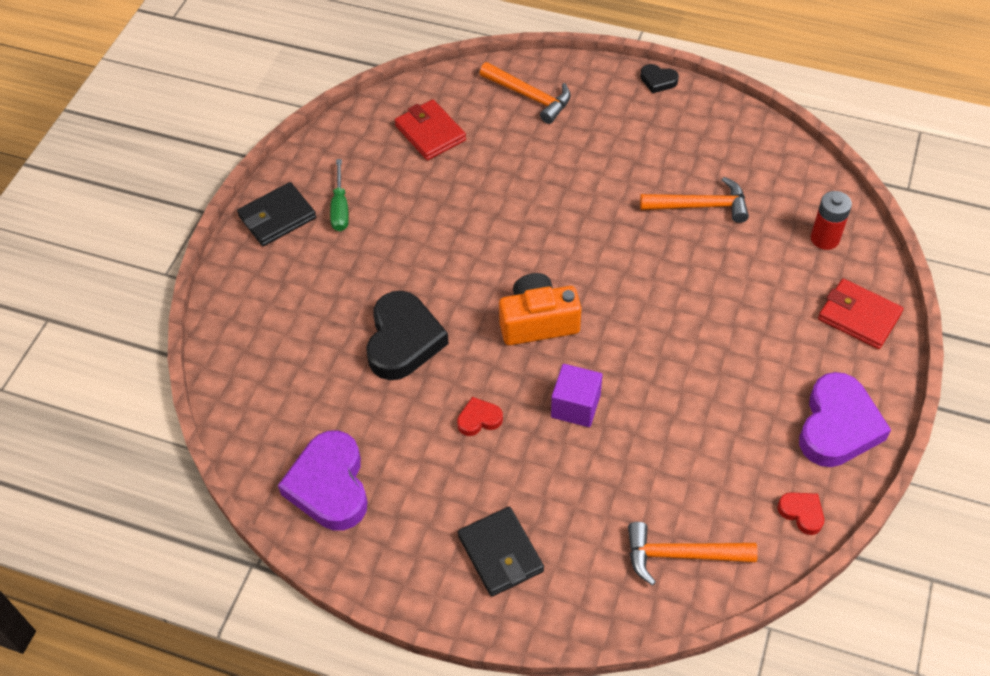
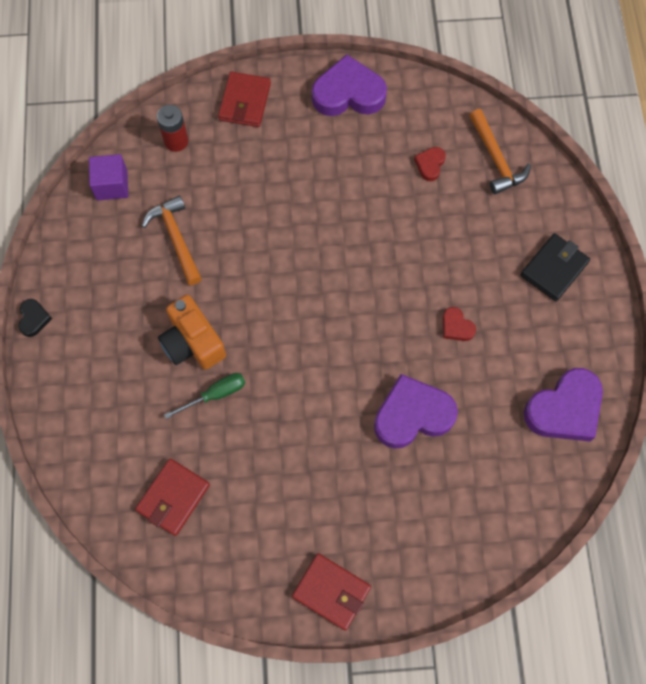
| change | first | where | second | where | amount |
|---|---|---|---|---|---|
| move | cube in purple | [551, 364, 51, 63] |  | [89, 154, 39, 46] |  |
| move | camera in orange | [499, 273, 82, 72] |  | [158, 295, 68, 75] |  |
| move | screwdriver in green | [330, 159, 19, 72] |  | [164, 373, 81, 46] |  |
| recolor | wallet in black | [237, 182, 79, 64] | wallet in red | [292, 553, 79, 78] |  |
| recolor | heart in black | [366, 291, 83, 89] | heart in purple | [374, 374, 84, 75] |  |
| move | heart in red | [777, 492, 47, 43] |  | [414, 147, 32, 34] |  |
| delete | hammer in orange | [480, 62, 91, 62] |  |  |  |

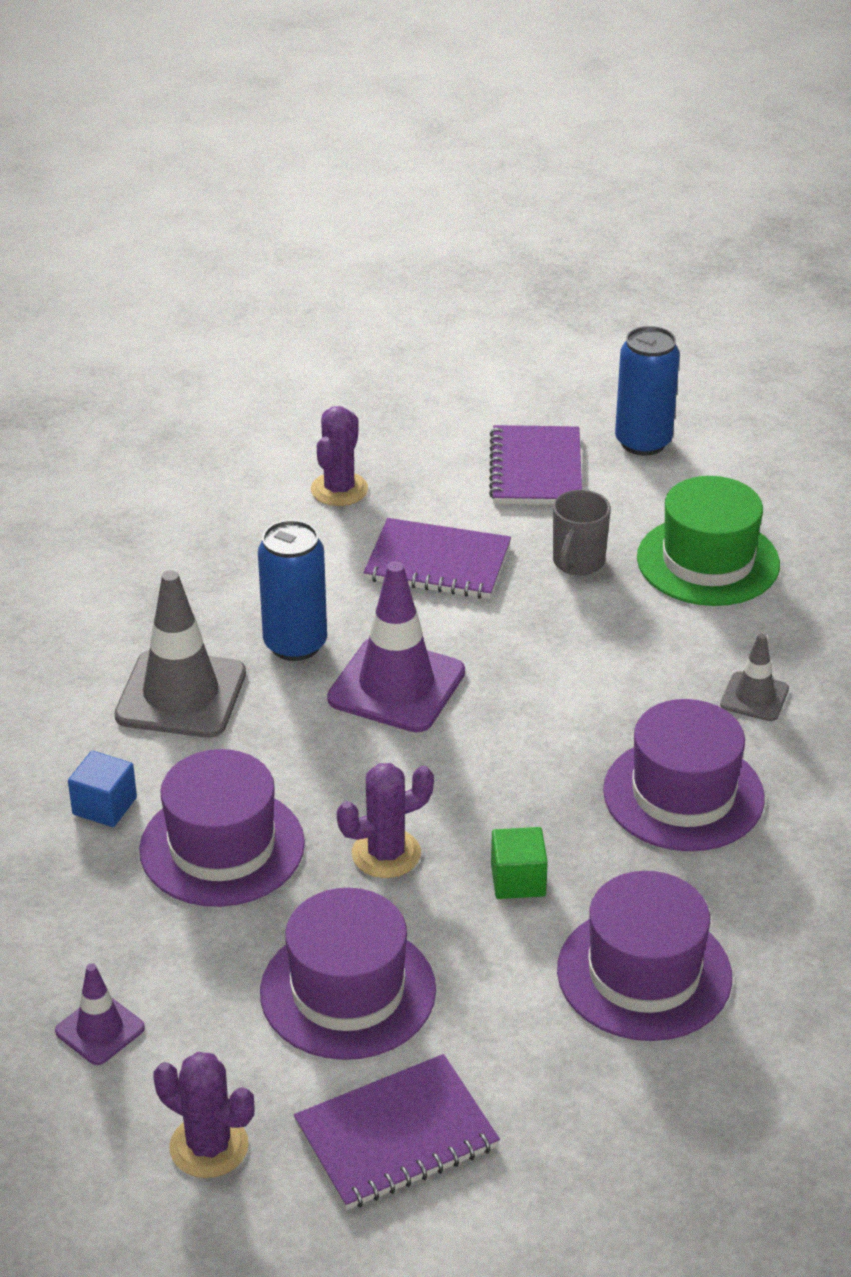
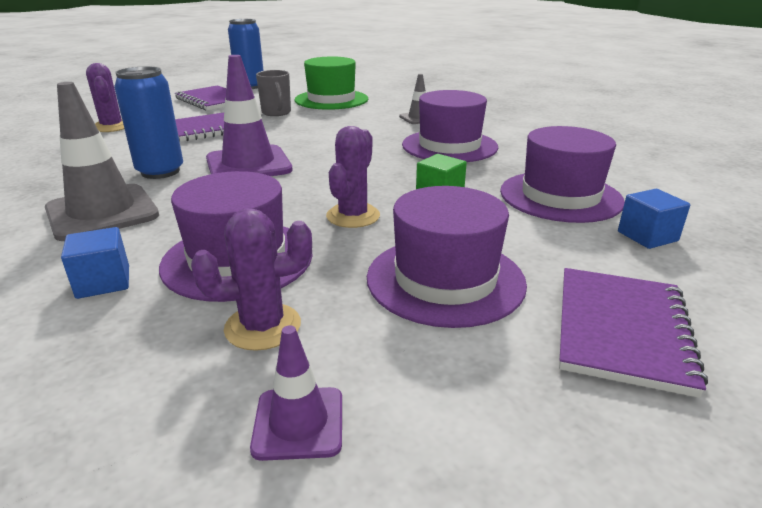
| change | first | where | second | where | amount |
|---|---|---|---|---|---|
| move | cactus in purple | [154, 1052, 101, 126] |  | [191, 209, 121, 142] |  |
| insert |  |  | cube in blue | [618, 189, 72, 60] |  |

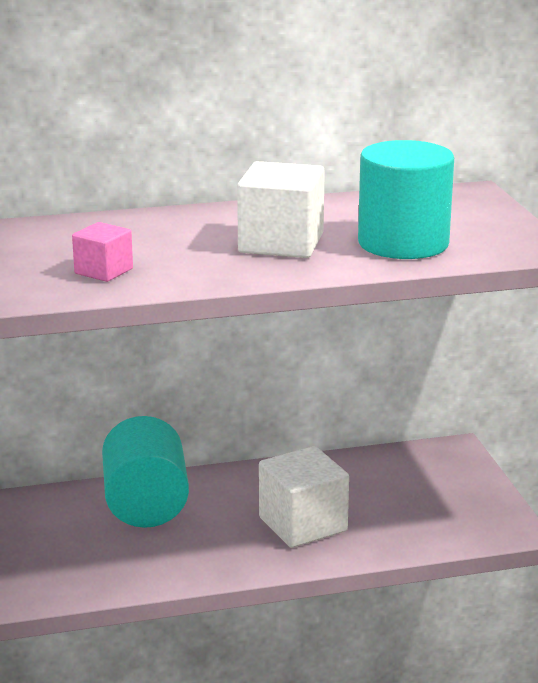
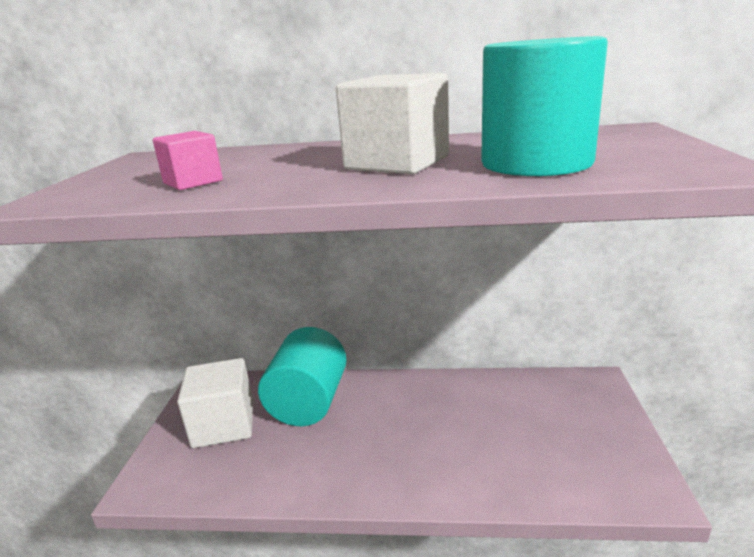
| change | first | where | second | where | amount |
|---|---|---|---|---|---|
| move | cube in white | [259, 446, 90, 102] |  | [177, 358, 76, 90] |  |

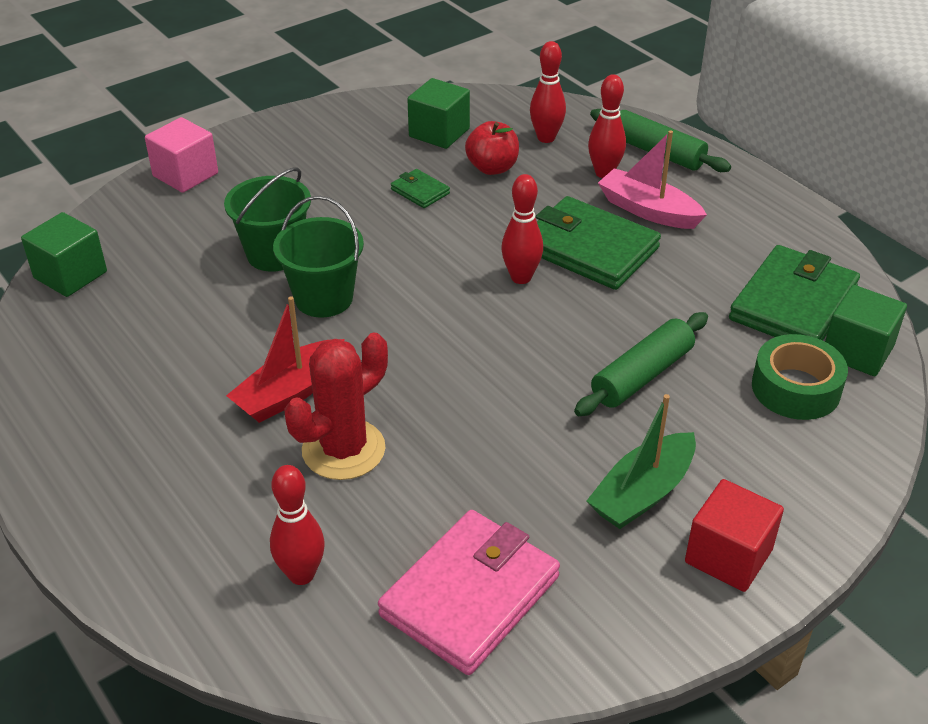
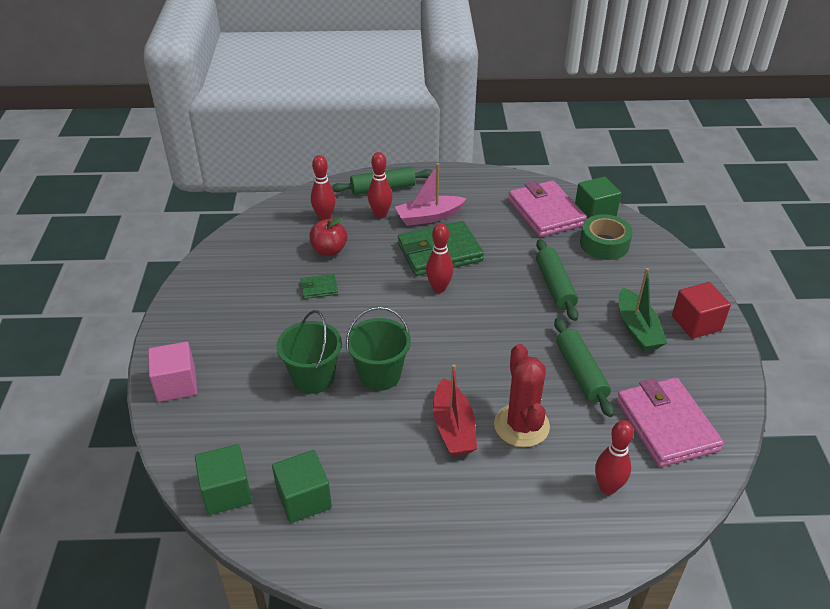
| change | first | where | second | where | amount |
|---|---|---|---|---|---|
| move | cube in green | [407, 78, 63, 71] |  | [272, 450, 60, 73] |  |
| recolor | wallet in green | [729, 245, 131, 96] | wallet in pink | [508, 180, 79, 57] |  |
| insert |  |  | rolling pin in green | [554, 318, 60, 99] |  |

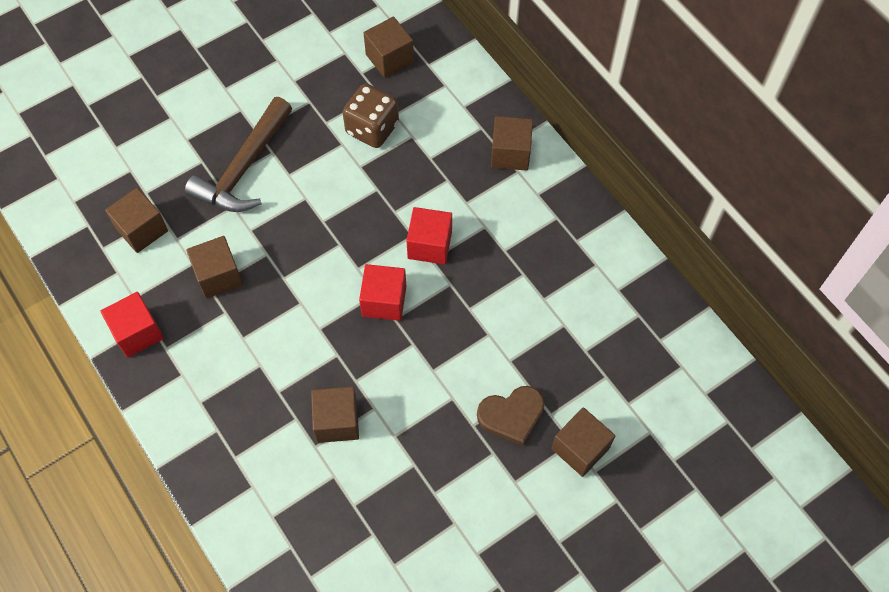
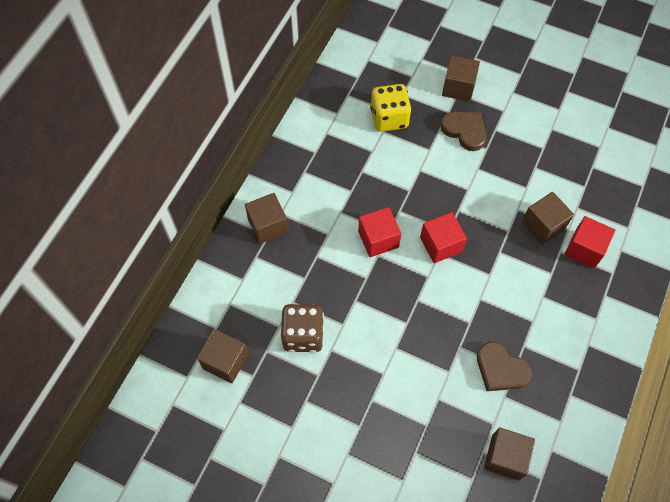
| change | first | where | second | where | amount |
|---|---|---|---|---|---|
| insert |  |  | dice in yellow | [370, 84, 42, 48] |  |
| replace | cube in brown | [186, 236, 57, 63] | heart in brown | [477, 342, 55, 49] |  |
| move | cube in red | [100, 292, 64, 66] |  | [564, 216, 51, 53] |  |
| delete | hammer in brown | [185, 97, 107, 115] |  |  |  |

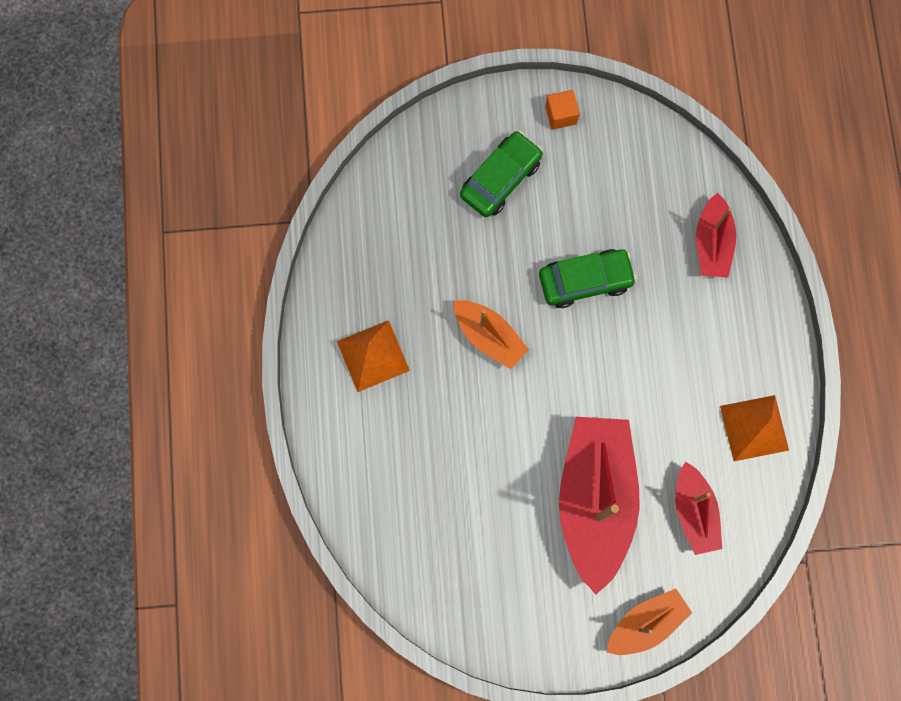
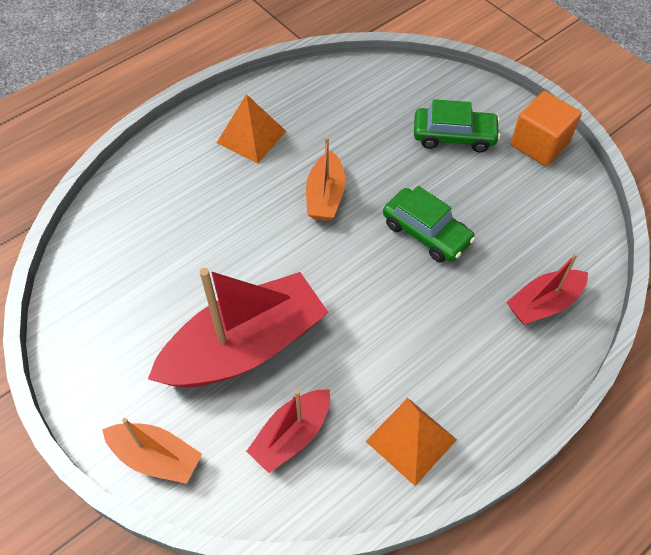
| change | first | where | second | where | amount |
|---|---|---|---|---|---|
| resize | cube in orange | [545, 90, 35, 40] |  | [510, 91, 72, 75] | x1.75 |

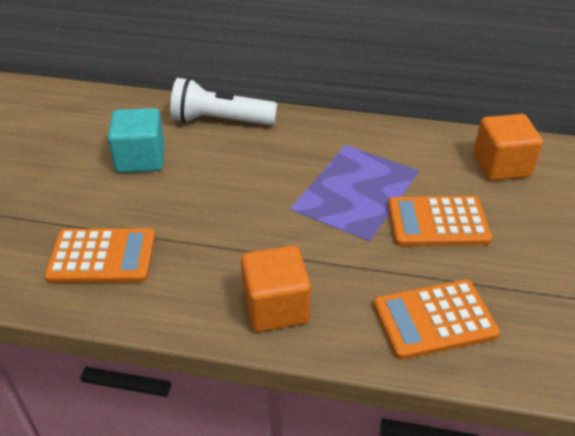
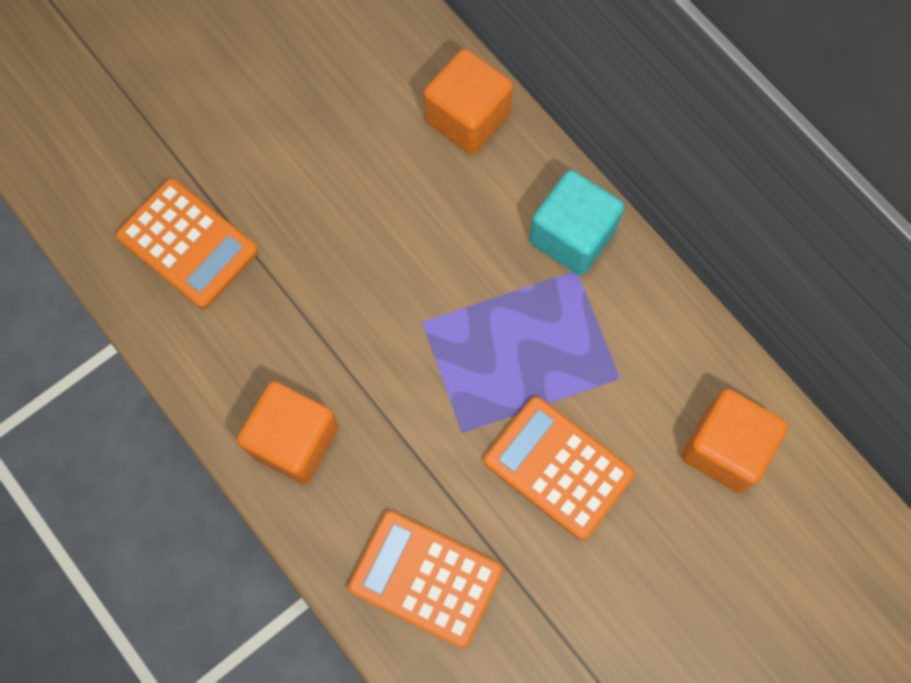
| change | first | where | second | where | amount |
|---|---|---|---|---|---|
| replace | flashlight in white | [170, 78, 107, 47] | cube in orange | [423, 49, 90, 106] |  |
| move | cube in turquoise | [108, 108, 57, 65] |  | [529, 170, 95, 105] |  |

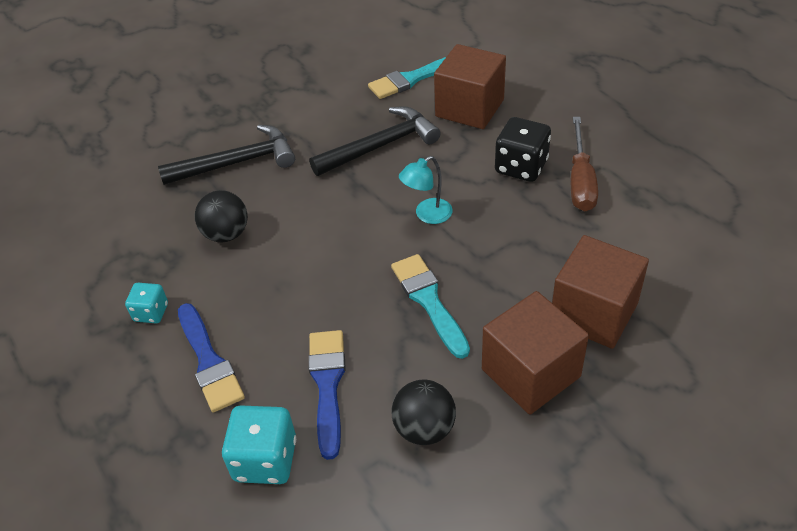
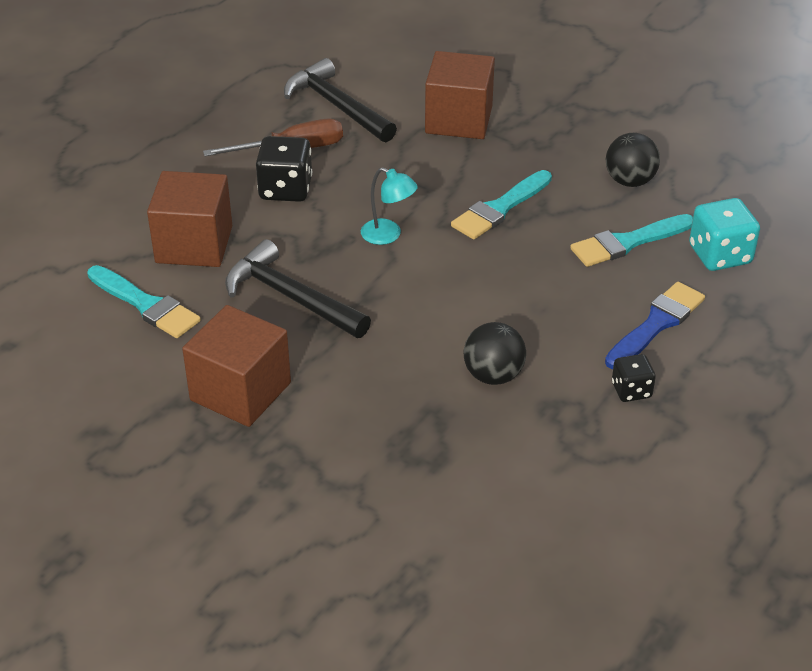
| change | first | where | second | where | amount |
|---|---|---|---|---|---|
| move | cube in brown | [482, 291, 107, 124] |  | [182, 305, 109, 122] |  |
| move | hammer in black | [158, 125, 137, 60] |  | [284, 58, 113, 84] |  |
| recolor | brush in blue | [308, 330, 38, 130] | brush in turquoise | [570, 214, 123, 53] |  |
| recolor | dice in turquoise | [125, 283, 43, 40] | dice in black | [612, 354, 44, 48] |  |

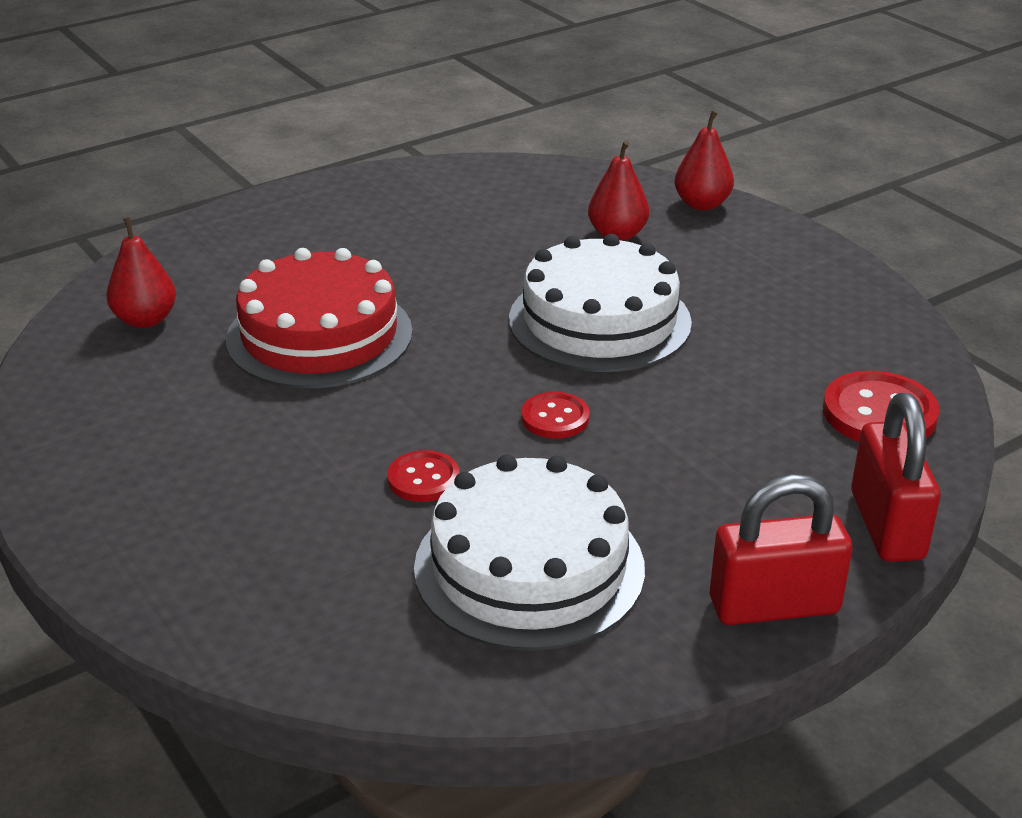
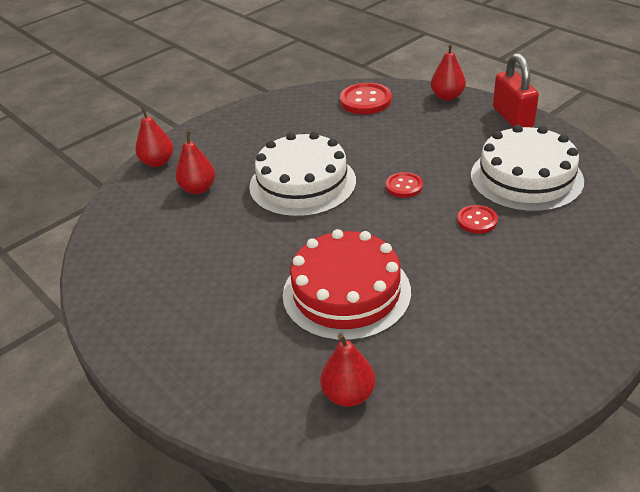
| change | first | where | second | where | amount |
|---|---|---|---|---|---|
| replace | padlock in red | [851, 393, 90, 169] | pear in red | [431, 43, 35, 58] |  |

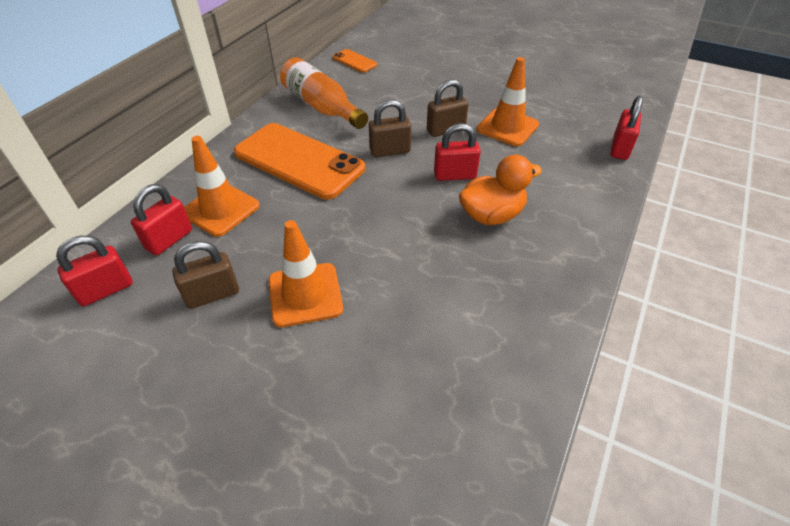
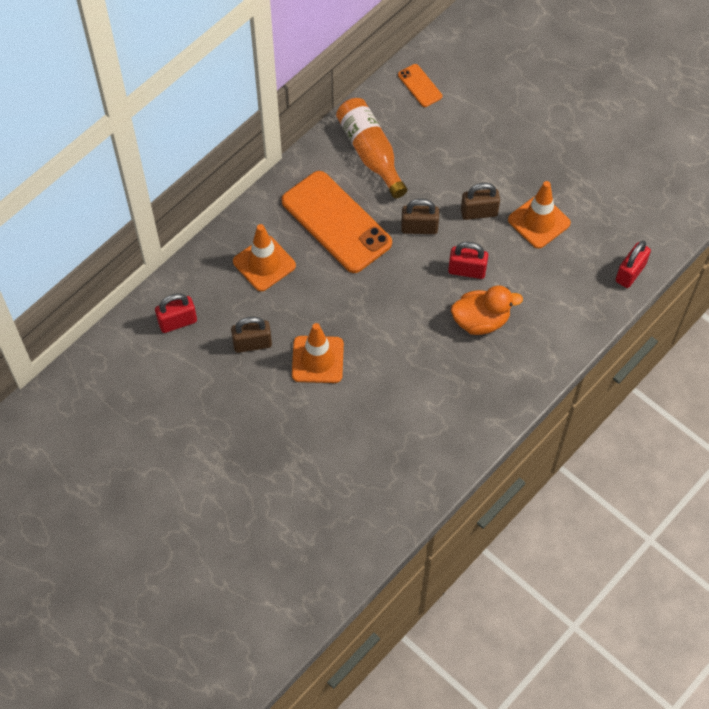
| change | first | where | second | where | amount |
|---|---|---|---|---|---|
| delete | padlock in red | [131, 184, 61, 72] |  |  |  |

